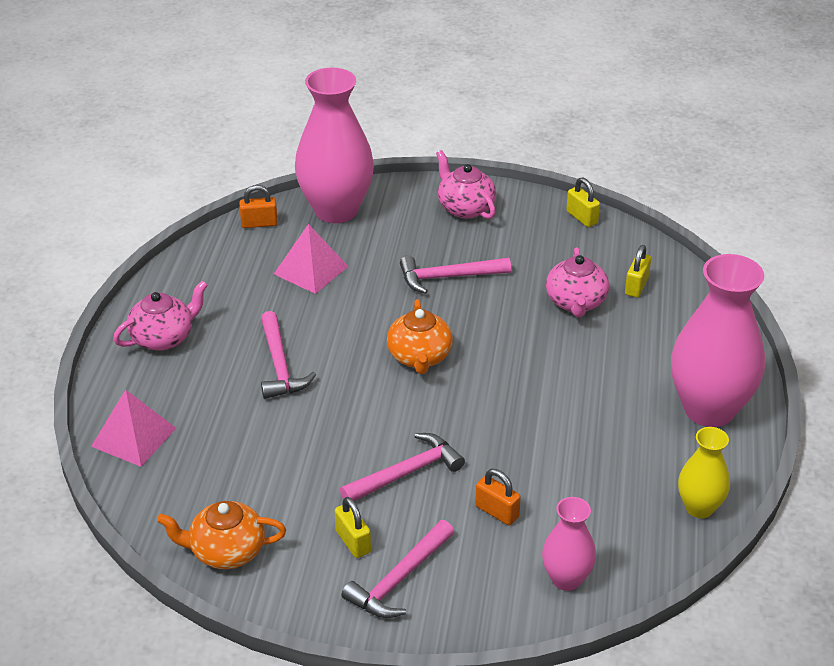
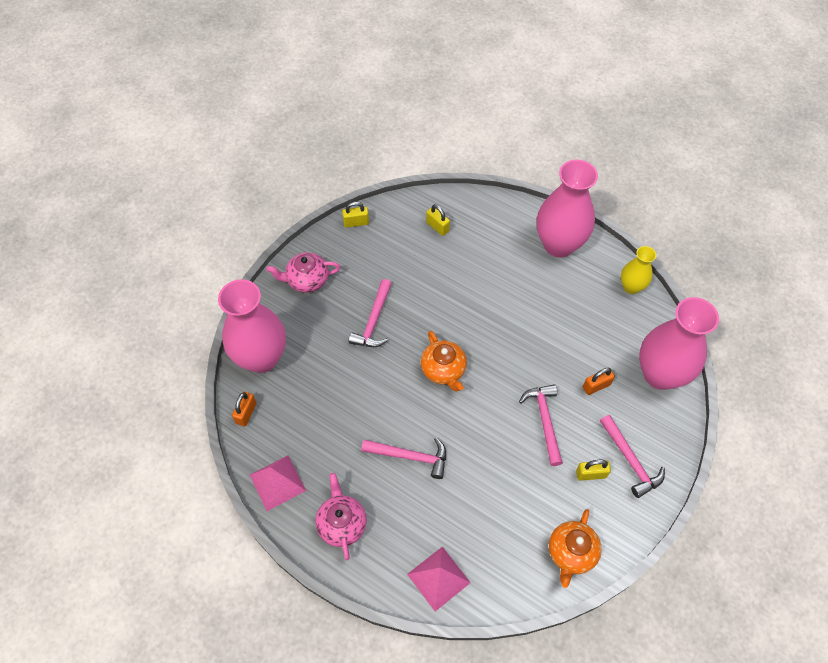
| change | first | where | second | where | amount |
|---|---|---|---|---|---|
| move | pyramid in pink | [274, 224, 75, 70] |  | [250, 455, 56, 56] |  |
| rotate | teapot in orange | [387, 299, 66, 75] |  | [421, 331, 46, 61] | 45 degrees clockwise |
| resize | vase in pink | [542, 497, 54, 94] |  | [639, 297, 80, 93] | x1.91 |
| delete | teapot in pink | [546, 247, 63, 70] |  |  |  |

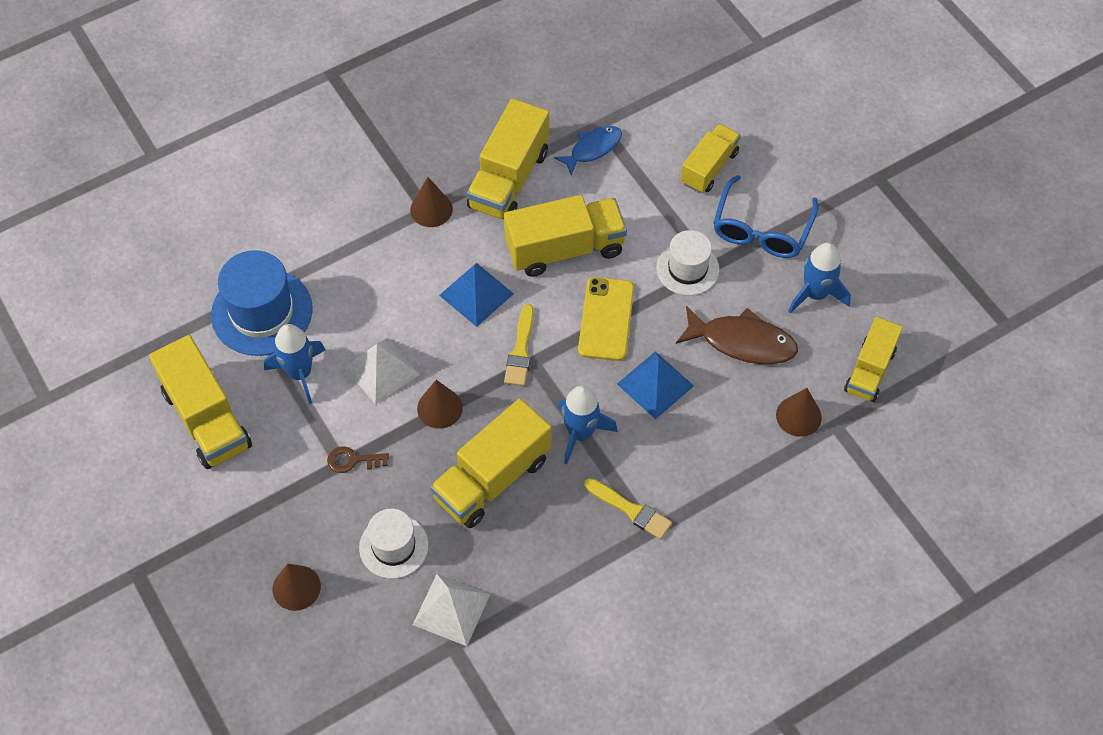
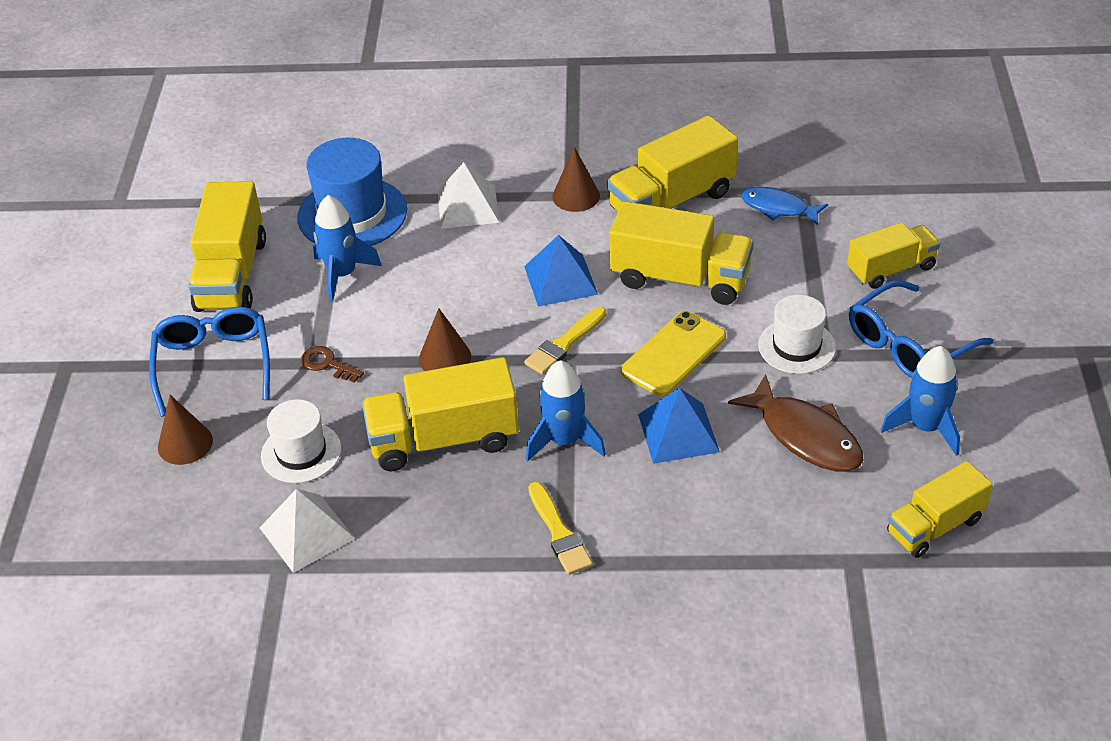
| change | first | where | second | where | amount |
|---|---|---|---|---|---|
| insert |  |  | glasses in blue | [149, 307, 121, 110] |  |
| move | pyramid in white | [344, 338, 76, 67] |  | [438, 162, 61, 67] |  |
| rotate | fish in blue | [554, 126, 68, 50] |  | [741, 187, 87, 38] | 150 degrees counterclockwise |
| delete | cone in brown | [776, 388, 46, 49] |  |  |  |

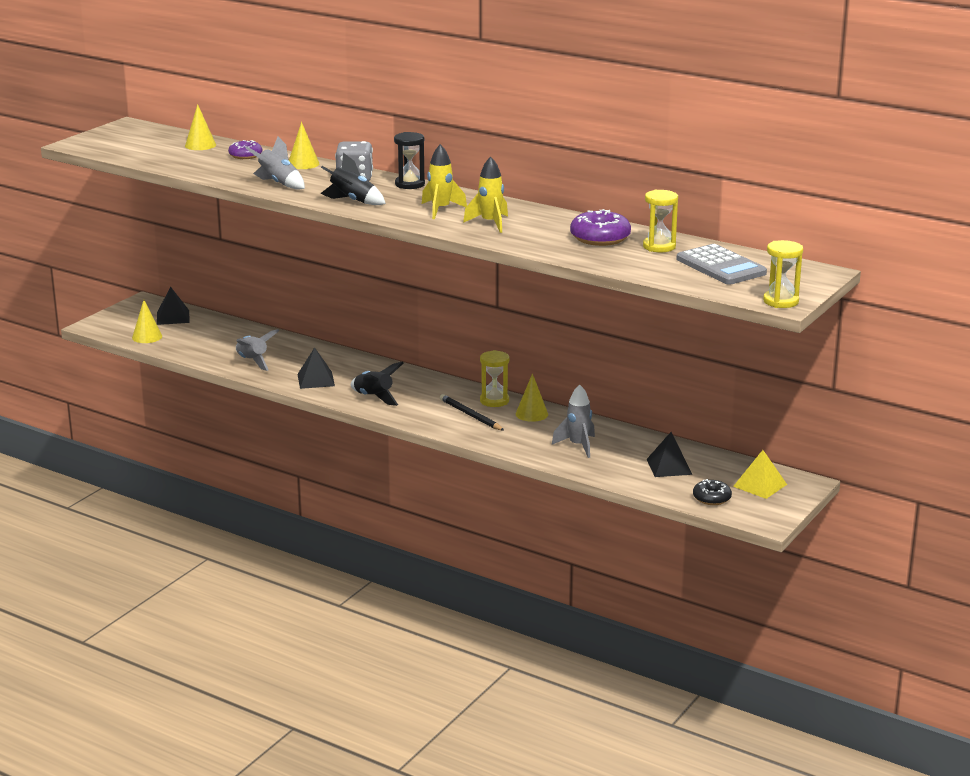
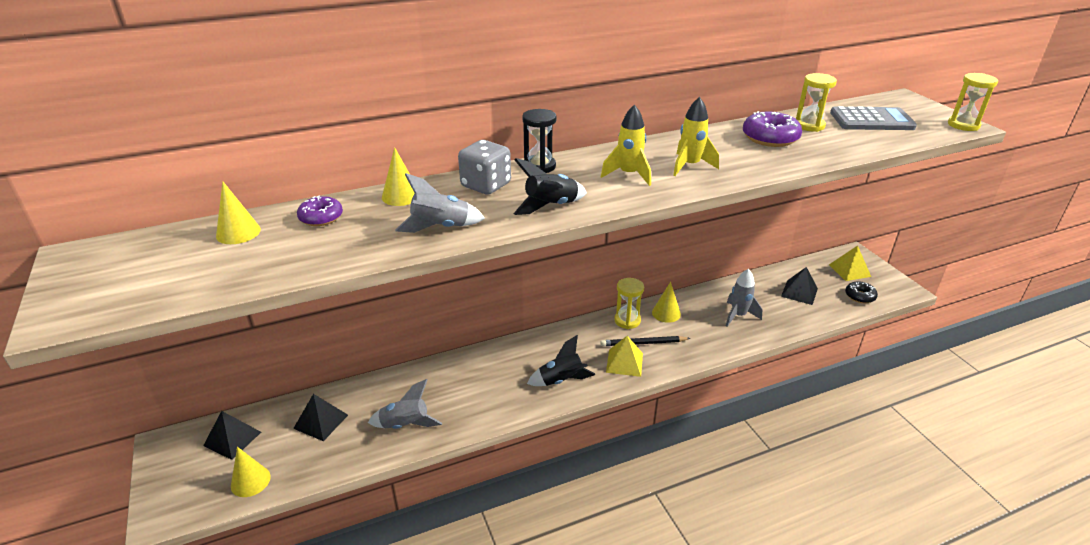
| change | first | where | second | where | amount |
|---|---|---|---|---|---|
| move | pyramid in black | [298, 347, 37, 42] |  | [293, 394, 55, 47] |  |
| insert |  |  | pyramid in yellow | [606, 336, 37, 41] |  |

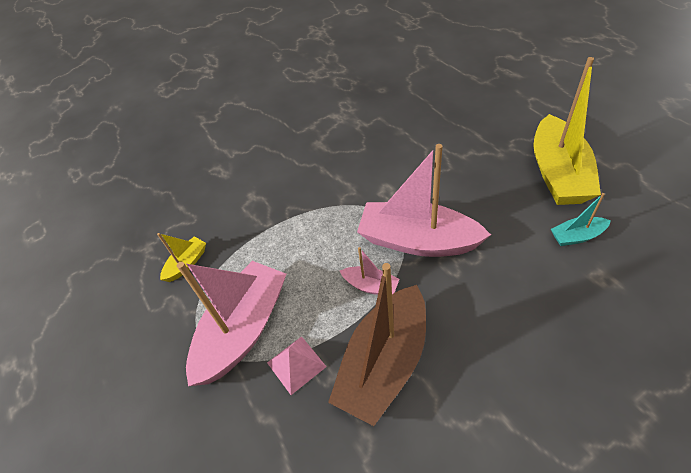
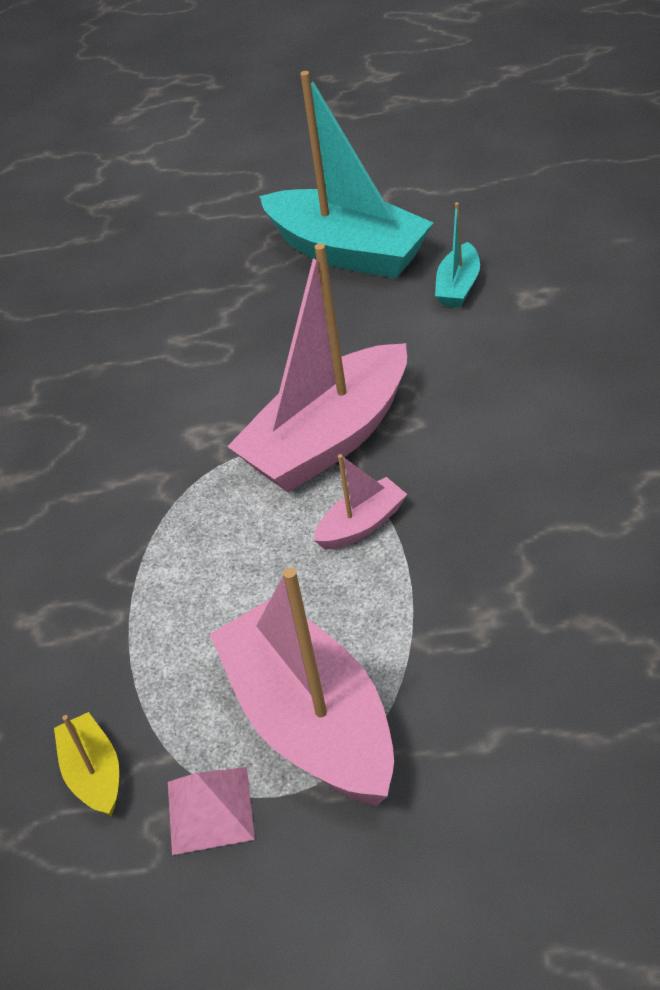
| change | first | where | second | where | amount |
|---|---|---|---|---|---|
| move | pyramid in pink | [267, 336, 60, 59] |  | [168, 767, 87, 88] |  |
| recolor | boat in yellow | [533, 57, 68, 148] | boat in turquoise | [259, 71, 174, 207] |  |
| delete | boat in brown | [328, 263, 98, 163] |  |  |  |

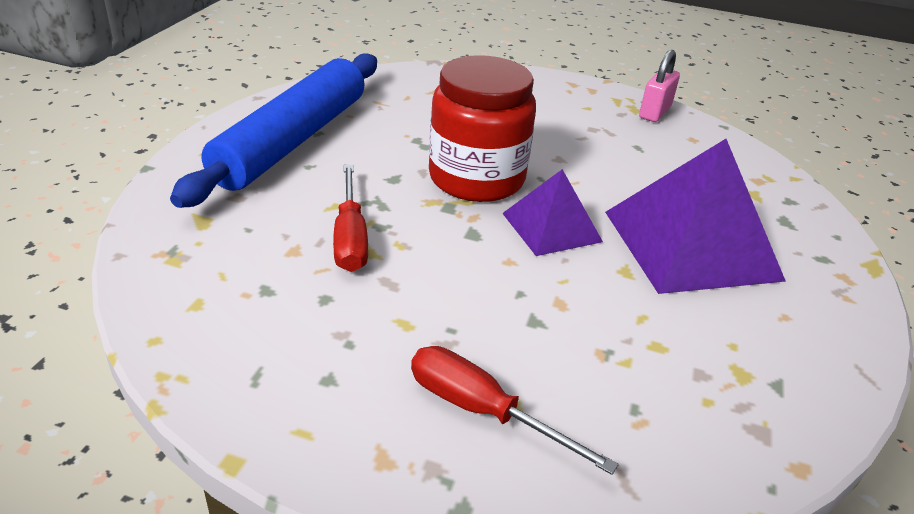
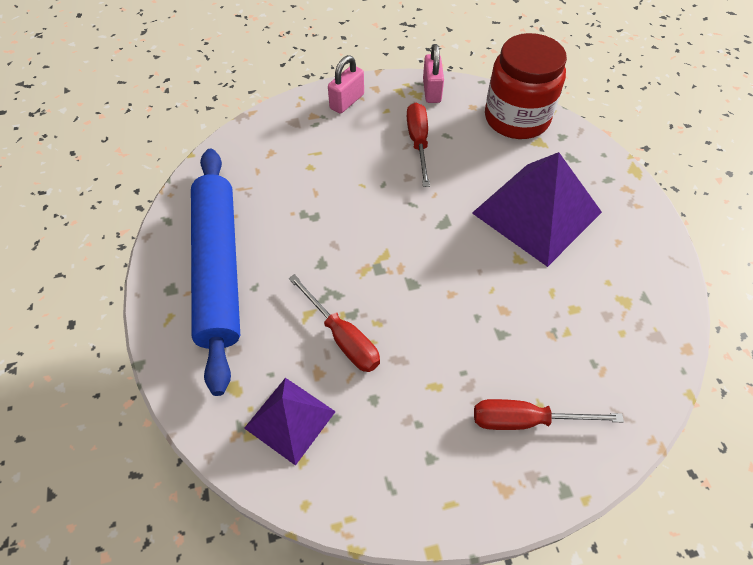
| change | first | where | second | where | amount |
|---|---|---|---|---|---|
| move | pyramid in purple | [502, 169, 101, 87] |  | [244, 378, 92, 88] |  |
| insert |  |  | padlock in pink | [328, 55, 36, 59] |  |
| insert |  |  | screwdriver in red | [407, 103, 23, 84] |  |
| move | jar in red | [429, 55, 107, 147] |  | [485, 33, 82, 106] |  |

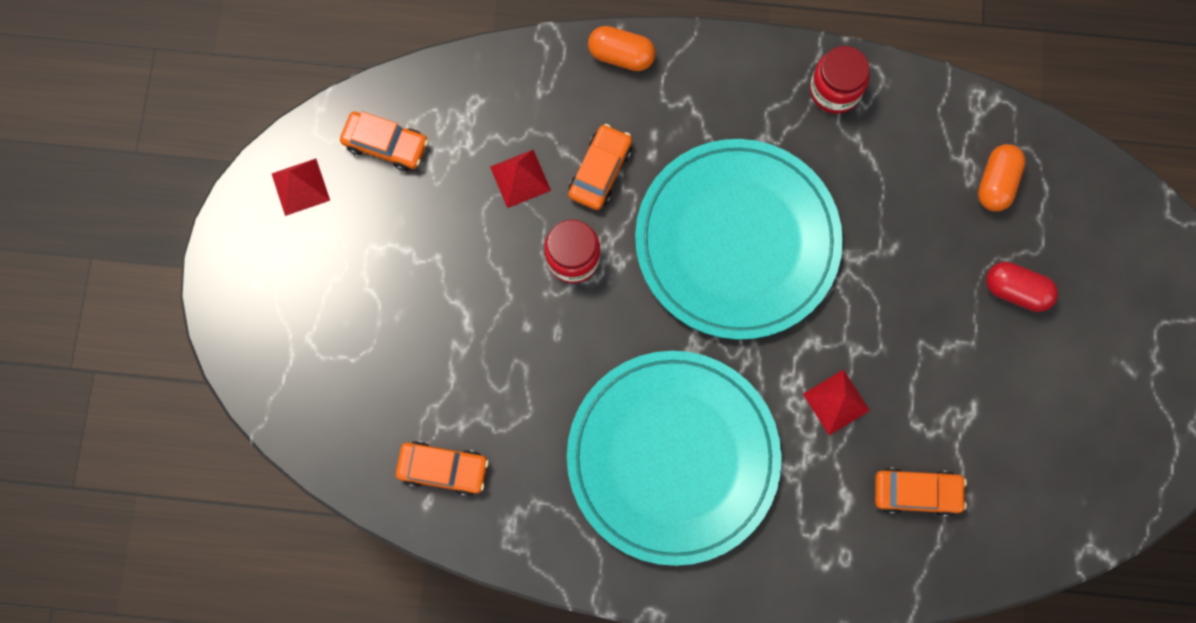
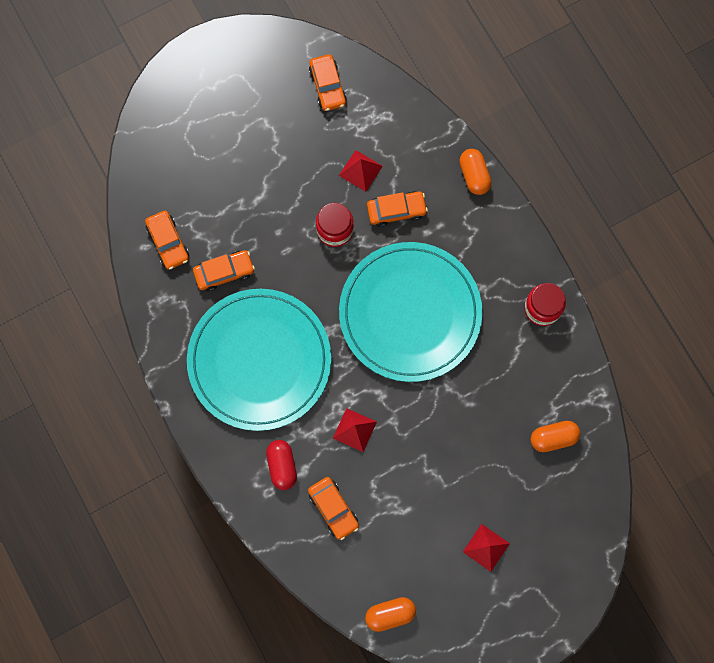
| change | first | where | second | where | amount |
|---|---|---|---|---|---|
| insert |  |  | car in orange | [193, 250, 62, 42] |  |
| move | capsule in red | [986, 262, 72, 50] |  | [266, 440, 31, 50] |  |
| insert |  |  | capsule in orange | [365, 597, 51, 35] |  |
| move | pyramid in red | [272, 159, 58, 57] |  | [463, 524, 47, 48] |  |

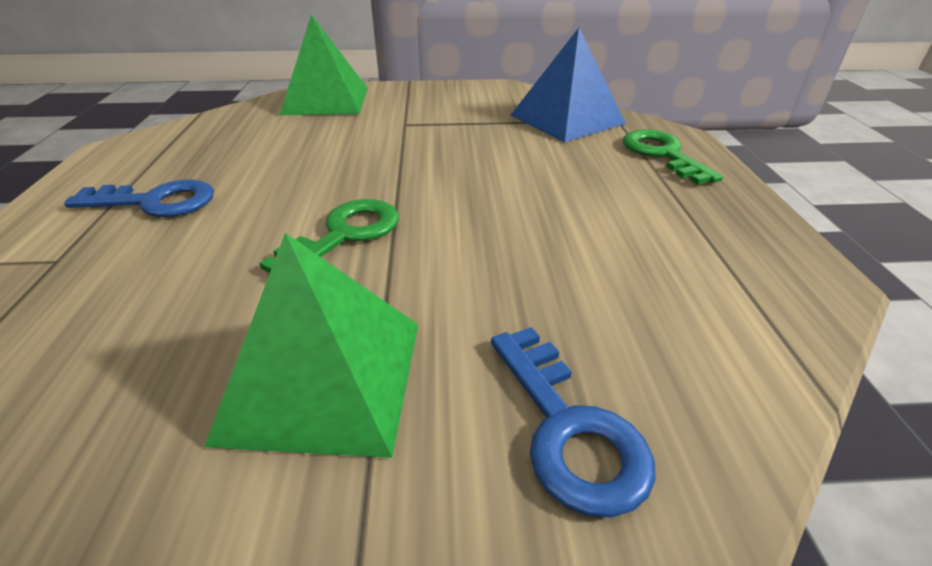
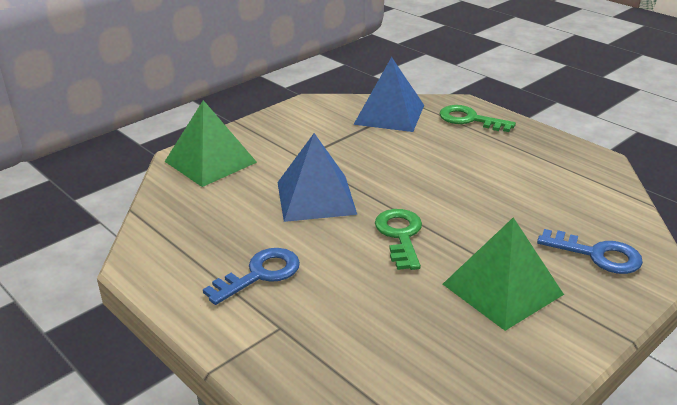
| change | first | where | second | where | amount |
|---|---|---|---|---|---|
| insert |  |  | pyramid in blue | [277, 133, 80, 89] |  |

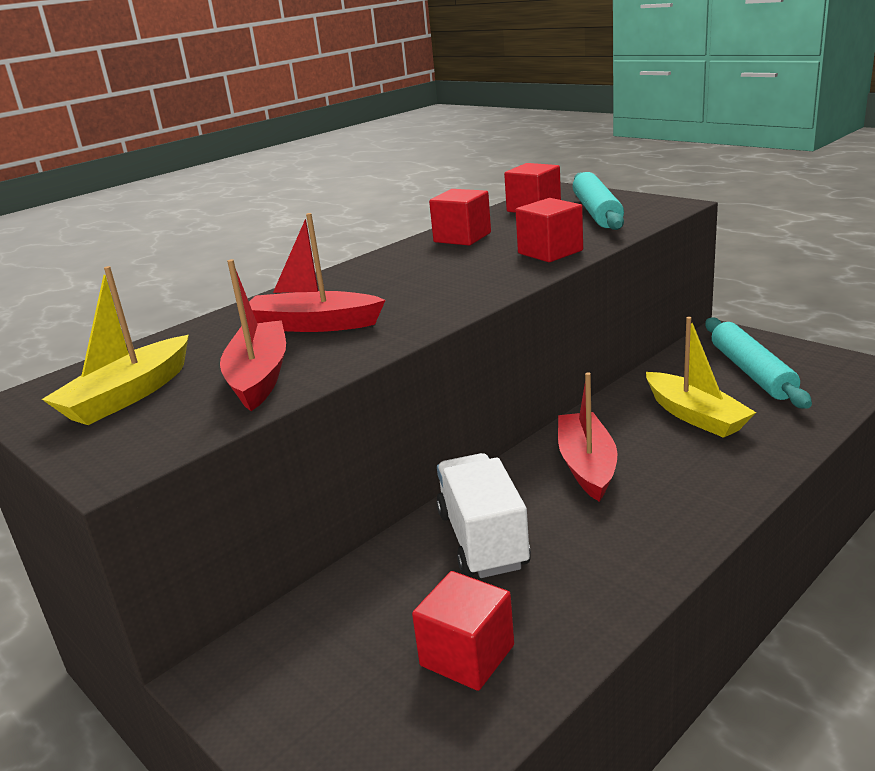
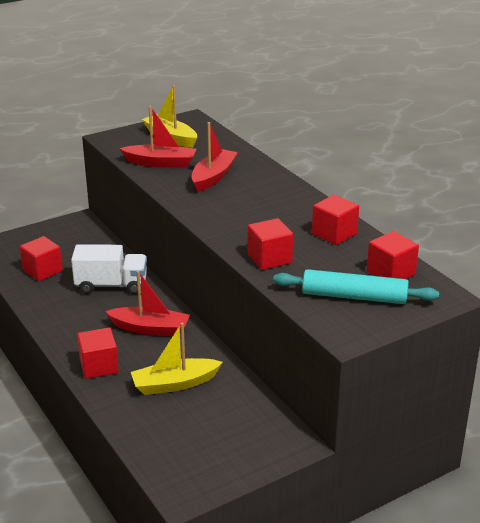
| change | first | where | second | where | amount |
|---|---|---|---|---|---|
| insert |  |  | cube in red | [77, 328, 42, 51] |  |
| delete | rolling pin in turquoise | [705, 317, 107, 92] |  |  |  |

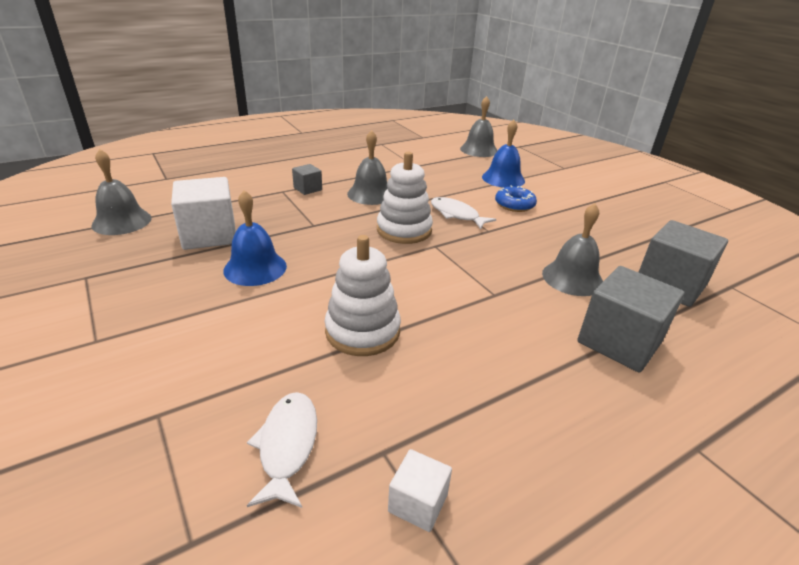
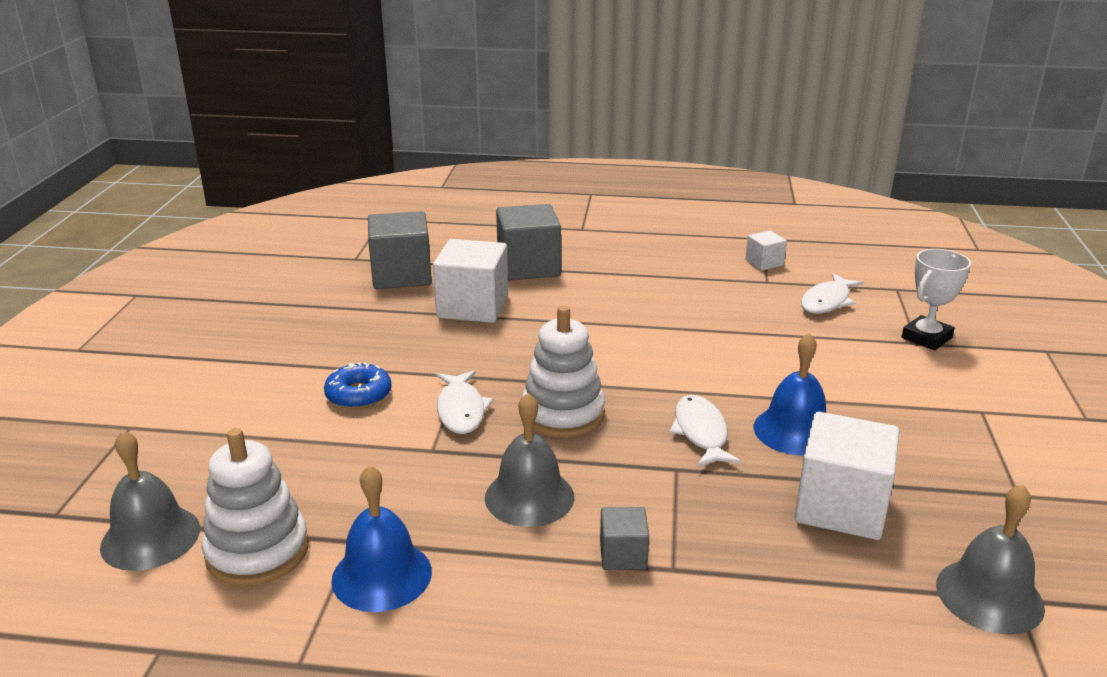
| change | first | where | second | where | amount |
|---|---|---|---|---|---|
| move | stacking toy in white | [325, 235, 76, 121] |  | [201, 428, 108, 158] |  |
| move | bell in blue | [482, 120, 43, 68] |  | [331, 465, 101, 147] |  |
| replace | bell in grey | [542, 203, 61, 93] | cube in white | [433, 239, 75, 84] |  |
| insert |  |  | fish in white | [669, 395, 73, 72] |  |
| insert |  |  | trophy in white | [902, 249, 69, 101] |  |

